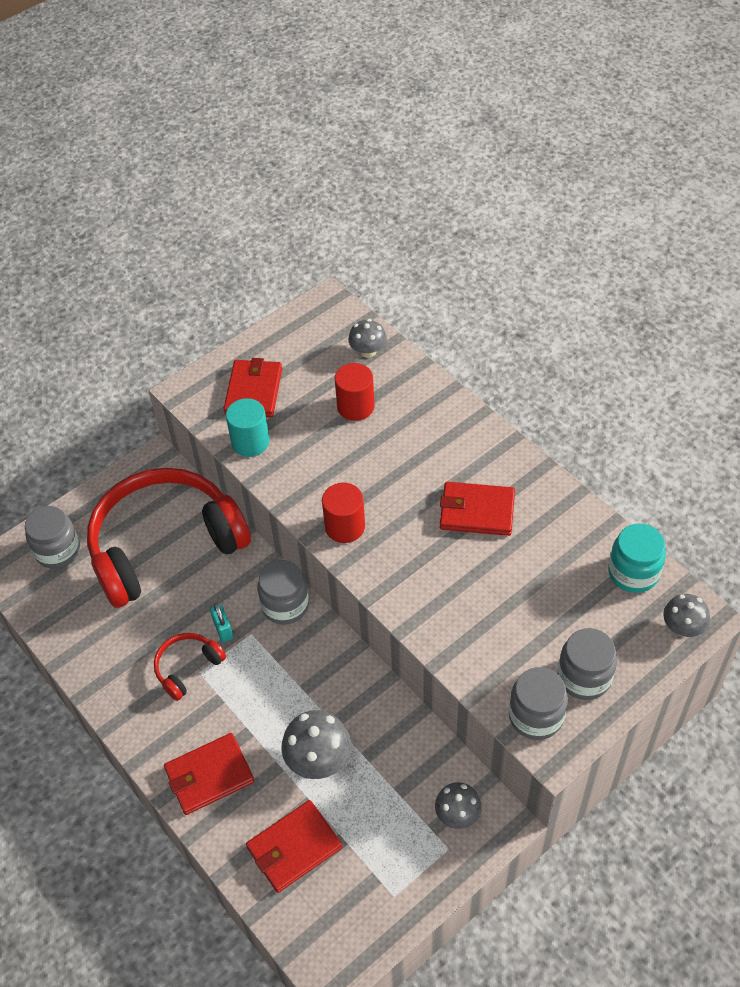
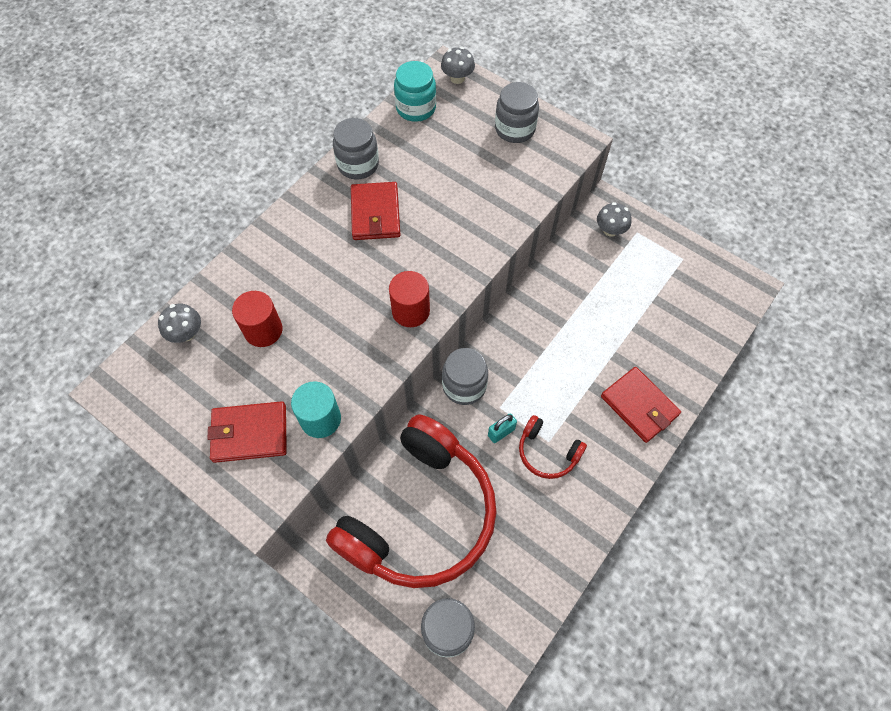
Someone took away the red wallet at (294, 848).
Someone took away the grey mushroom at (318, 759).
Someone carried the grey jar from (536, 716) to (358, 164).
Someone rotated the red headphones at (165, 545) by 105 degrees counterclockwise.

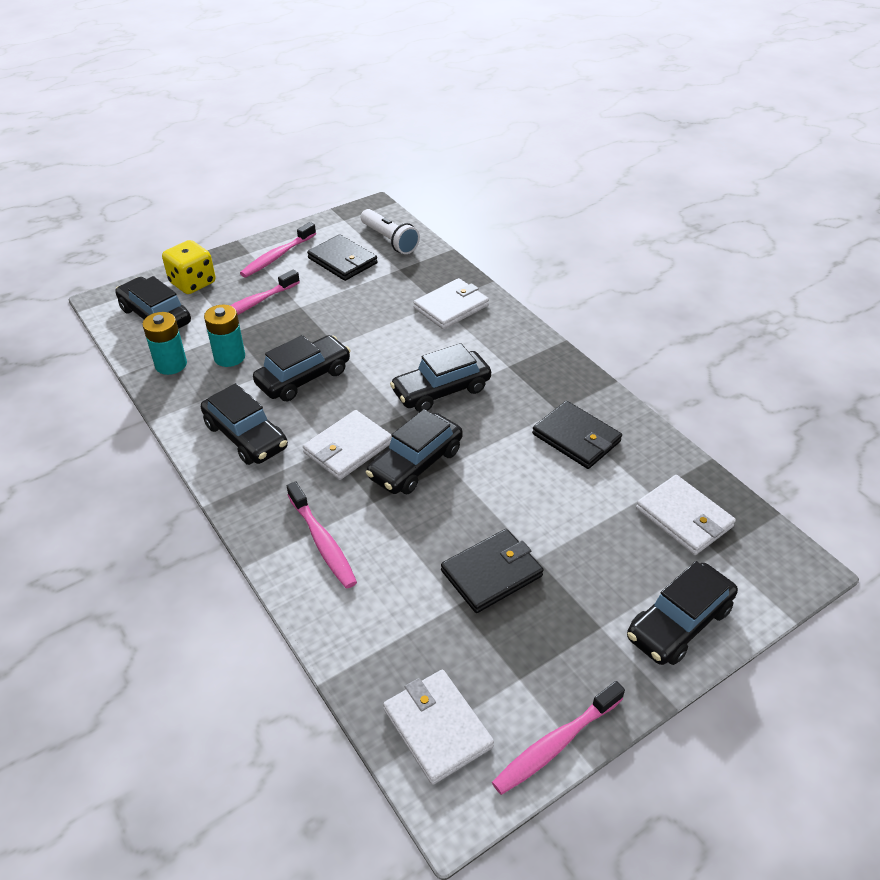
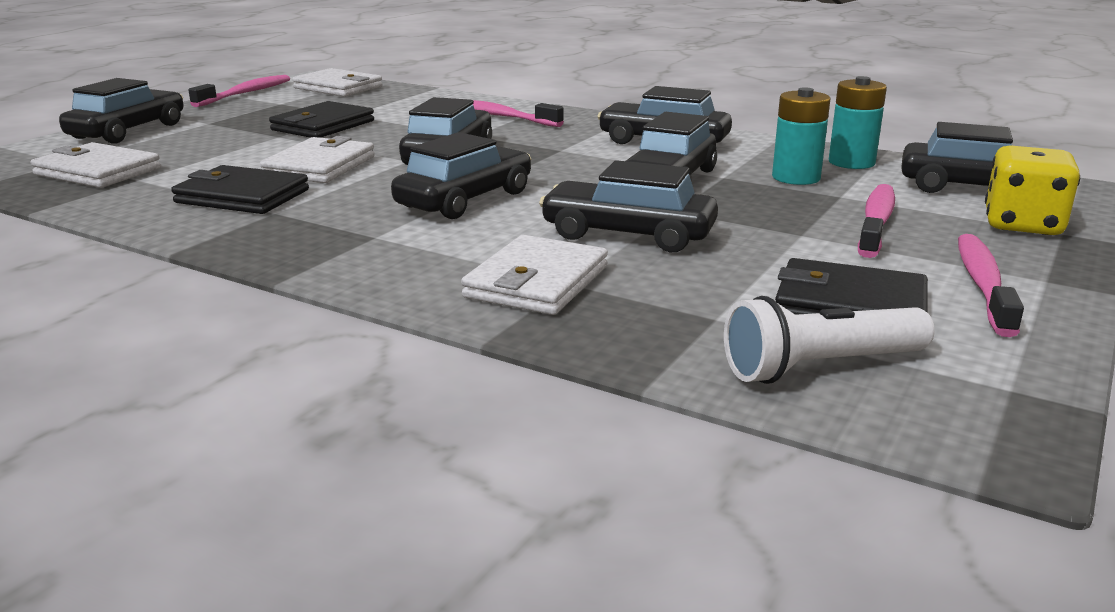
Someone put down the black car at (628, 234).
Someone carried the white wallet from (348, 448) to (320, 166).
Someone rotated the white flashlight at (389, 240) by 45 degrees counterclockwise.

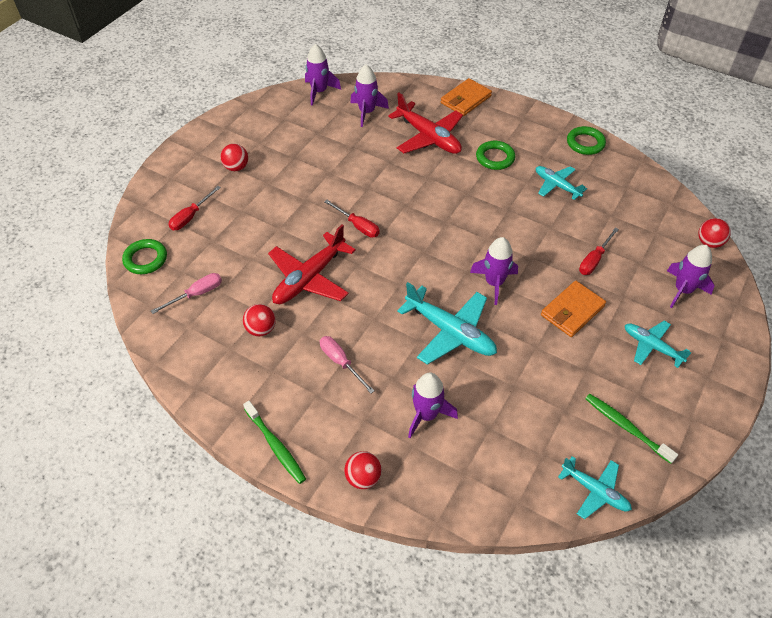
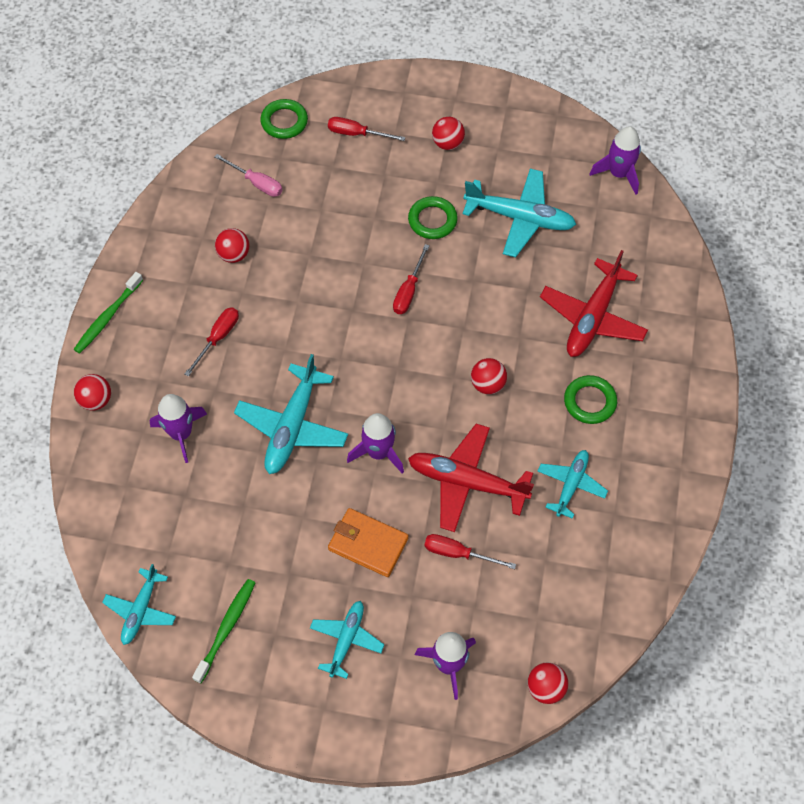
Someone took away the purple rocket at (367, 112).
Someone took away the orange wallet at (465, 100).
Someone put down the turquoise plane at (520, 218).
Someone put down the red ball at (487, 384).
Someone carried the red plane from (309, 278) to (466, 482).
Someone carried the green ring from (585, 143) to (432, 220).
Someone repainted the pink screwdriver at (341, 362), which became the red screwdriver at (218, 338).

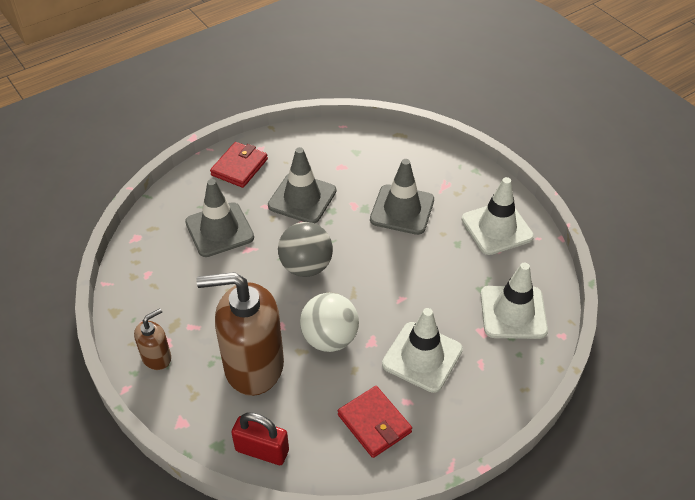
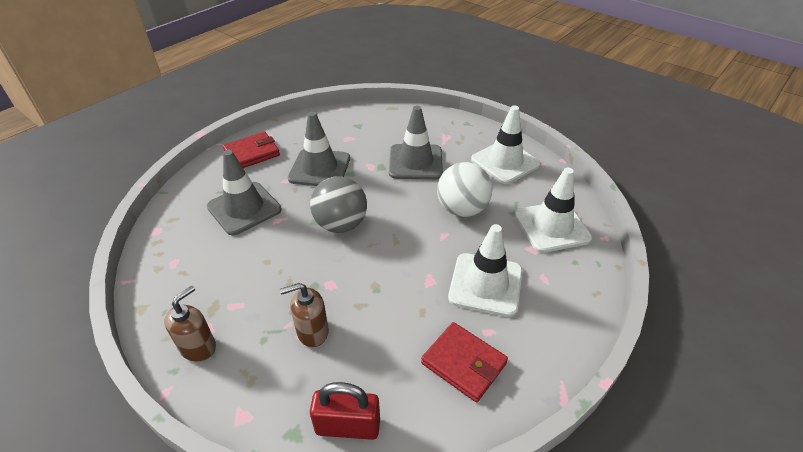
Someone carried the white ball from (329, 338) to (462, 209).
Someone rotated the red wallet at (239, 167) by 45 degrees clockwise.
Someone scaled the brown soap dispenser at (253, 366) by 0.47.

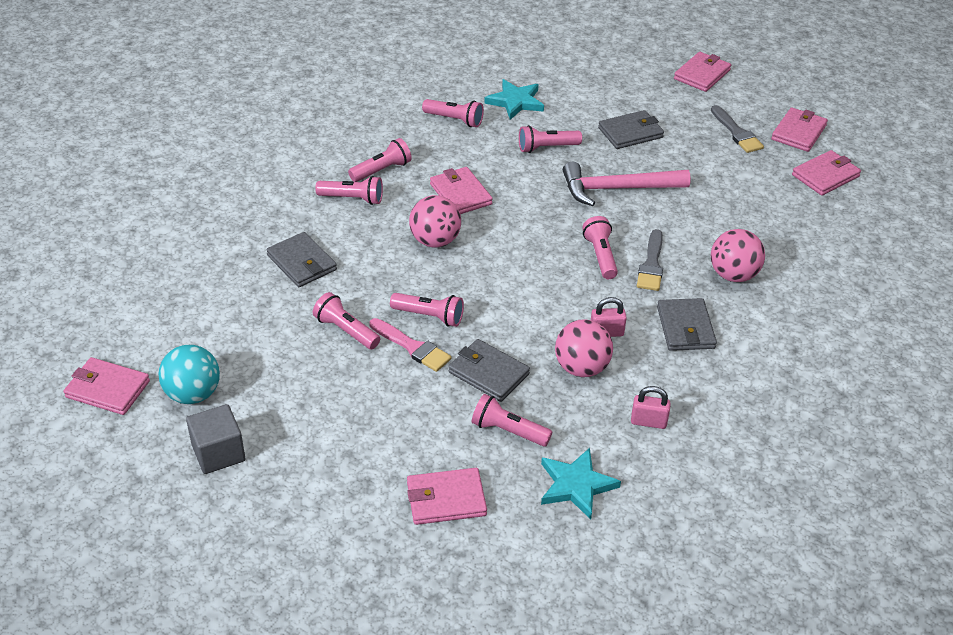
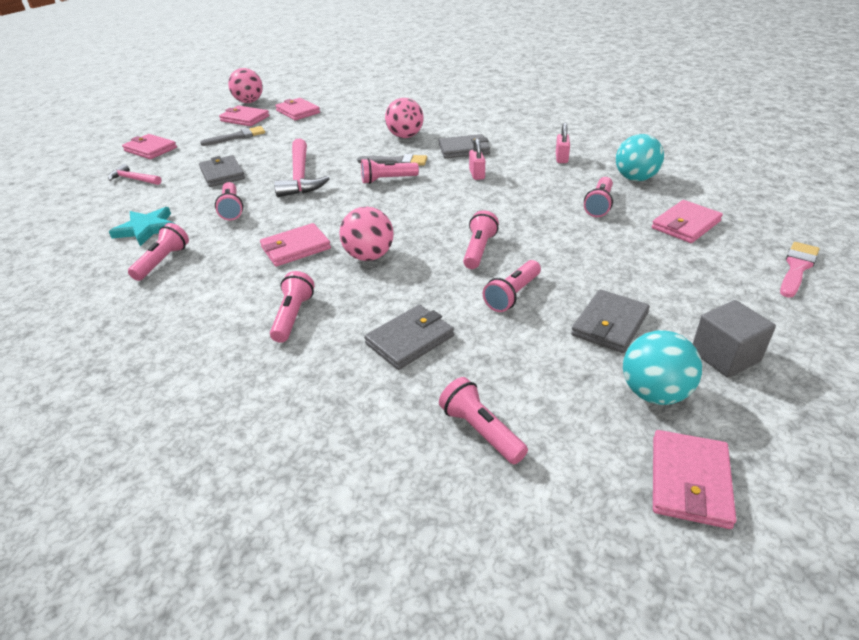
Someone put down the pink hammer at (134, 179).
Someone carried the pink flashlight from (382, 170) to (481, 431).
Someone carried the pink brush from (412, 347) to (797, 268).
Someone carried the grey wallet from (488, 373) to (609, 324).
Someone carried the pink ball from (581, 368) to (249, 102).
Someone swapped the turquoise star at (576, 485) for the turquoise ball at (635, 178).
Someone rotated the pink wallet at (446, 499) by 60 degrees clockwise.

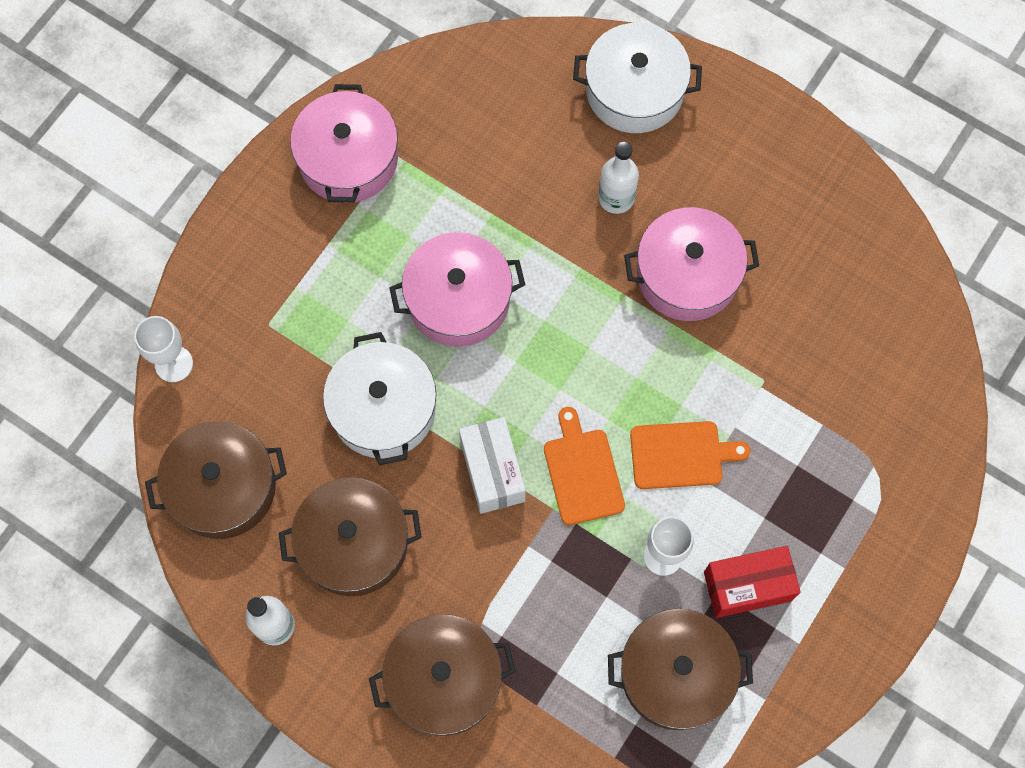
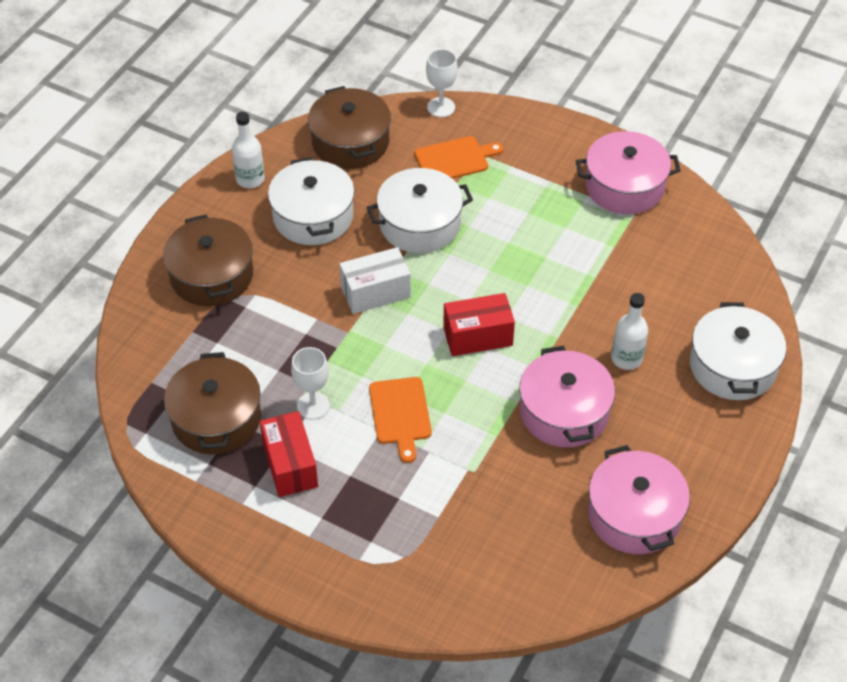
Someone put down the red box at (478, 336).
Someone carried the pink pot from (458, 300) to (634, 515).
Someone carried the orange cutting board from (582, 472) to (454, 159).
Someone repainted the brown pot at (354, 543), which became the white pot at (313, 216).

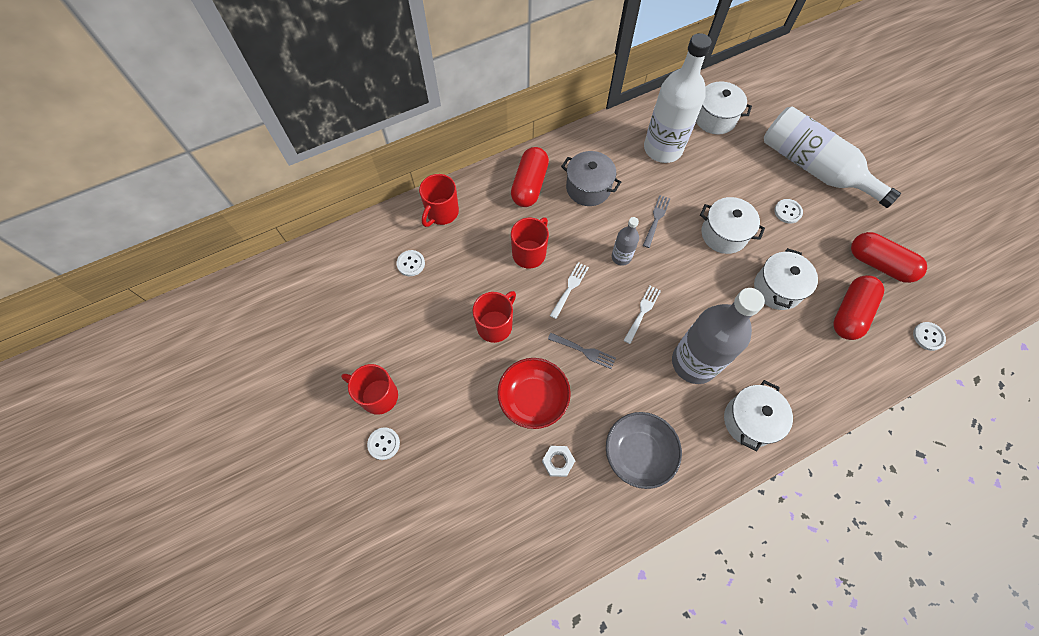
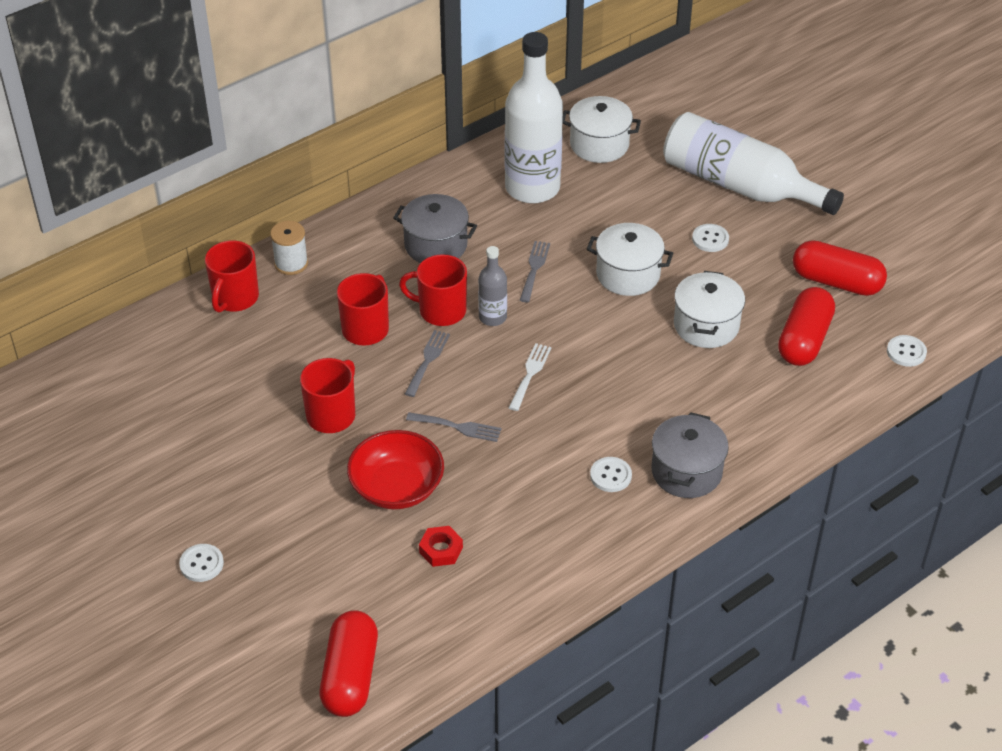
Someone took away the grey bowl at (638, 453).
Someone took away the grey bottle at (694, 362).
Someone put down the white spool at (291, 263).
Someone carried the red mug from (378, 396) to (441, 311).
Someone carried the white button from (411, 263) to (610, 475).
Someone carried the red capsule from (529, 185) to (350, 676).
Someone repainted the white nut at (558, 462), which became the red nut at (441, 550).
Someone repainted the white fork at (570, 288), which became the grey fork at (427, 360).
Someone repainted the white pot at (749, 421), which became the grey pot at (686, 472).

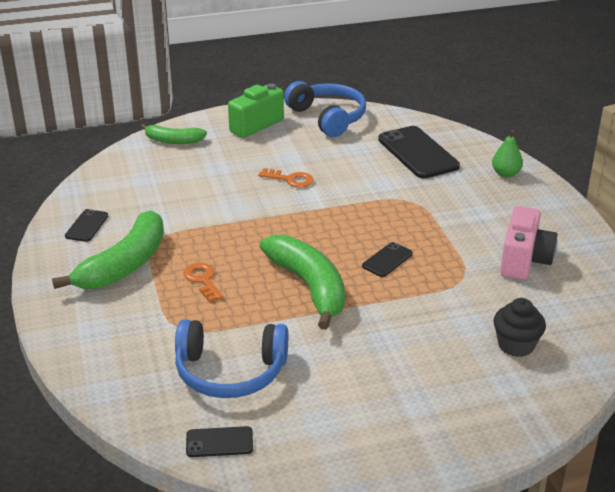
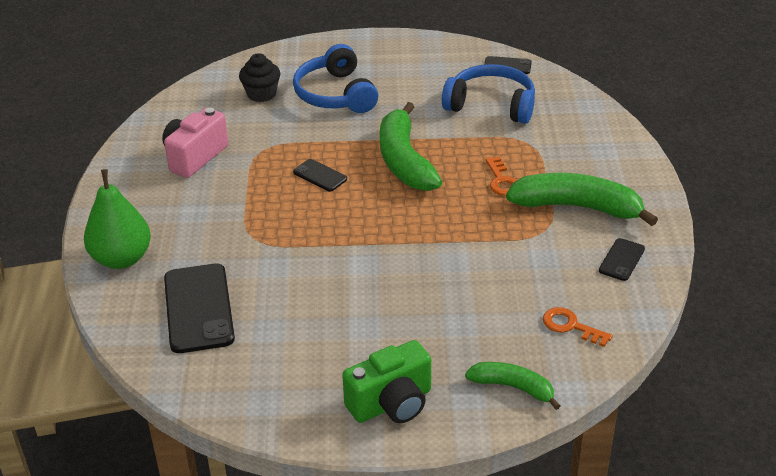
Someone carried the orange key from (291, 179) to (570, 326).
Someone carried the blue headphones from (328, 117) to (335, 94).
Someone rotated the green banana at (124, 265) by 60 degrees clockwise.
Someone rotated the black phone at (387, 260) by 75 degrees clockwise.
Someone scaled the green pear at (505, 174) by 1.78.

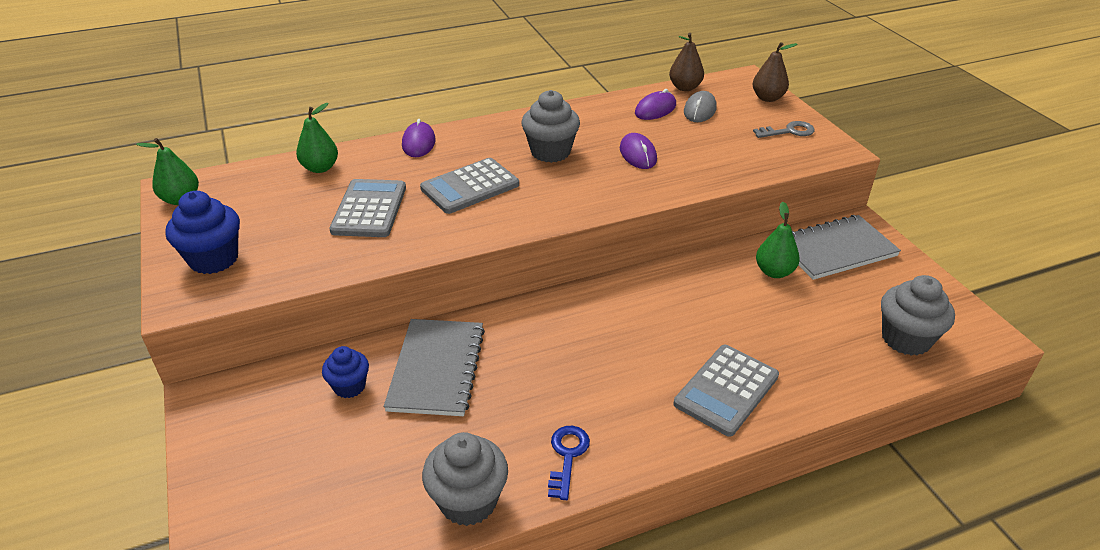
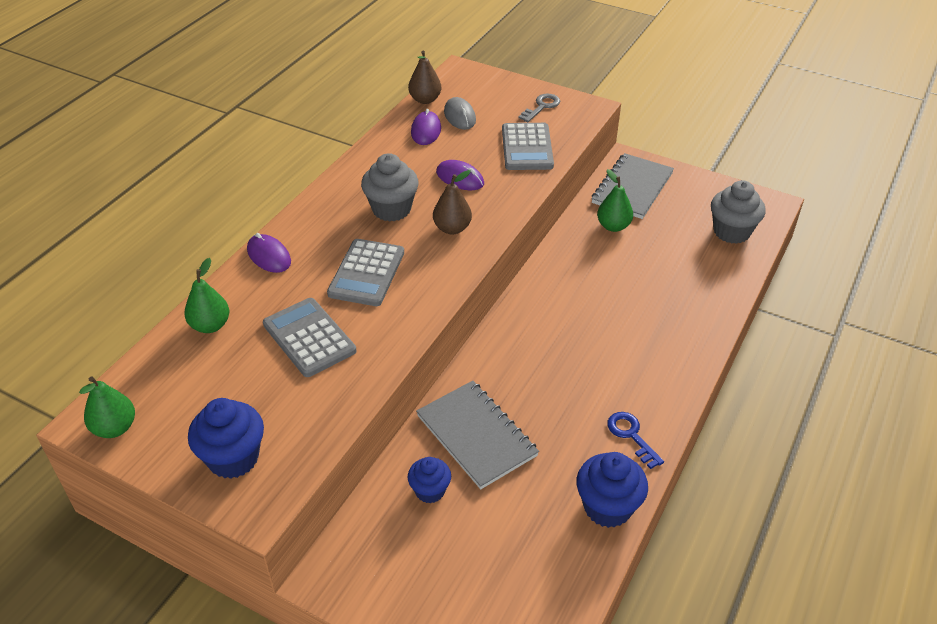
Someone carried the grey calculator from (726, 390) to (527, 147).
Someone carried the brown pear from (767, 98) to (452, 228).
Someone repainted the grey cupcake at (468, 501), which became the blue cupcake at (607, 507).

